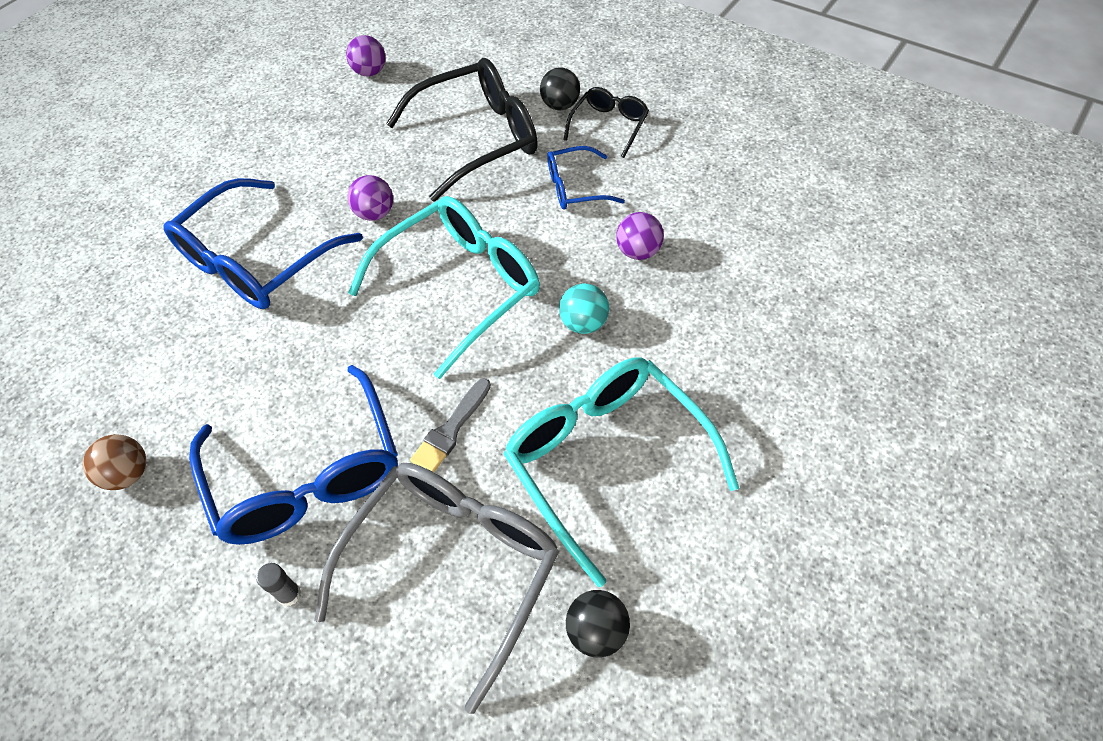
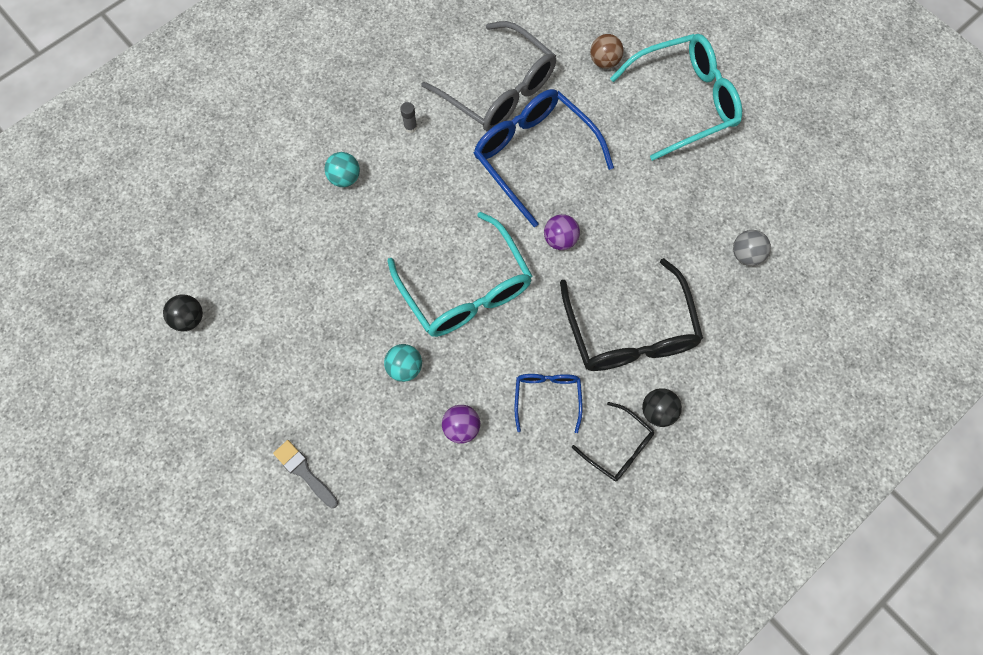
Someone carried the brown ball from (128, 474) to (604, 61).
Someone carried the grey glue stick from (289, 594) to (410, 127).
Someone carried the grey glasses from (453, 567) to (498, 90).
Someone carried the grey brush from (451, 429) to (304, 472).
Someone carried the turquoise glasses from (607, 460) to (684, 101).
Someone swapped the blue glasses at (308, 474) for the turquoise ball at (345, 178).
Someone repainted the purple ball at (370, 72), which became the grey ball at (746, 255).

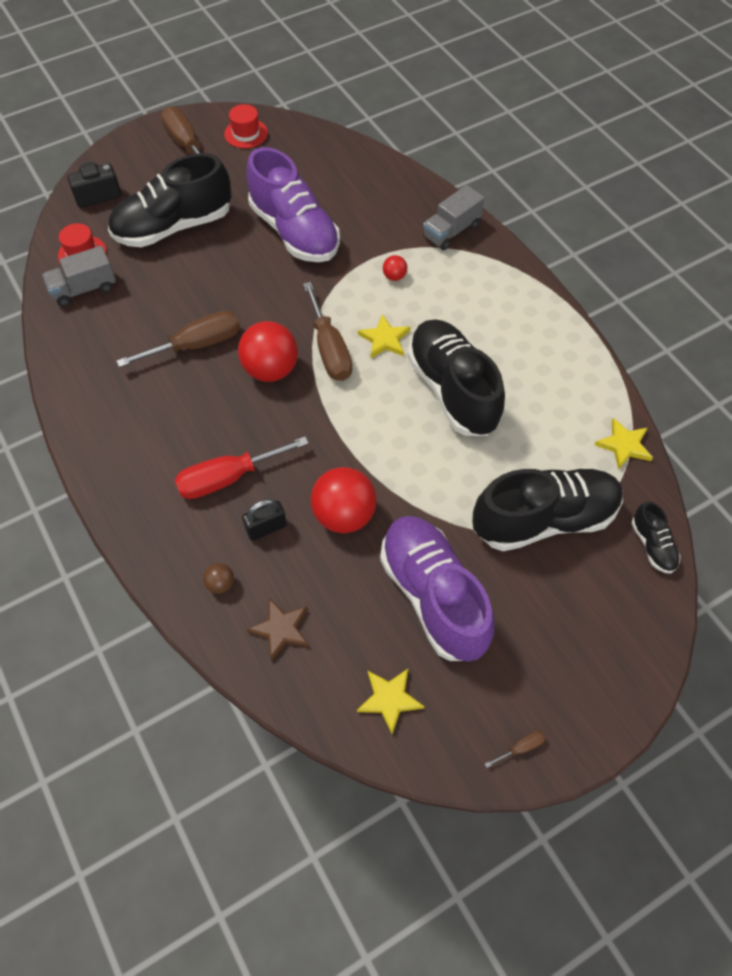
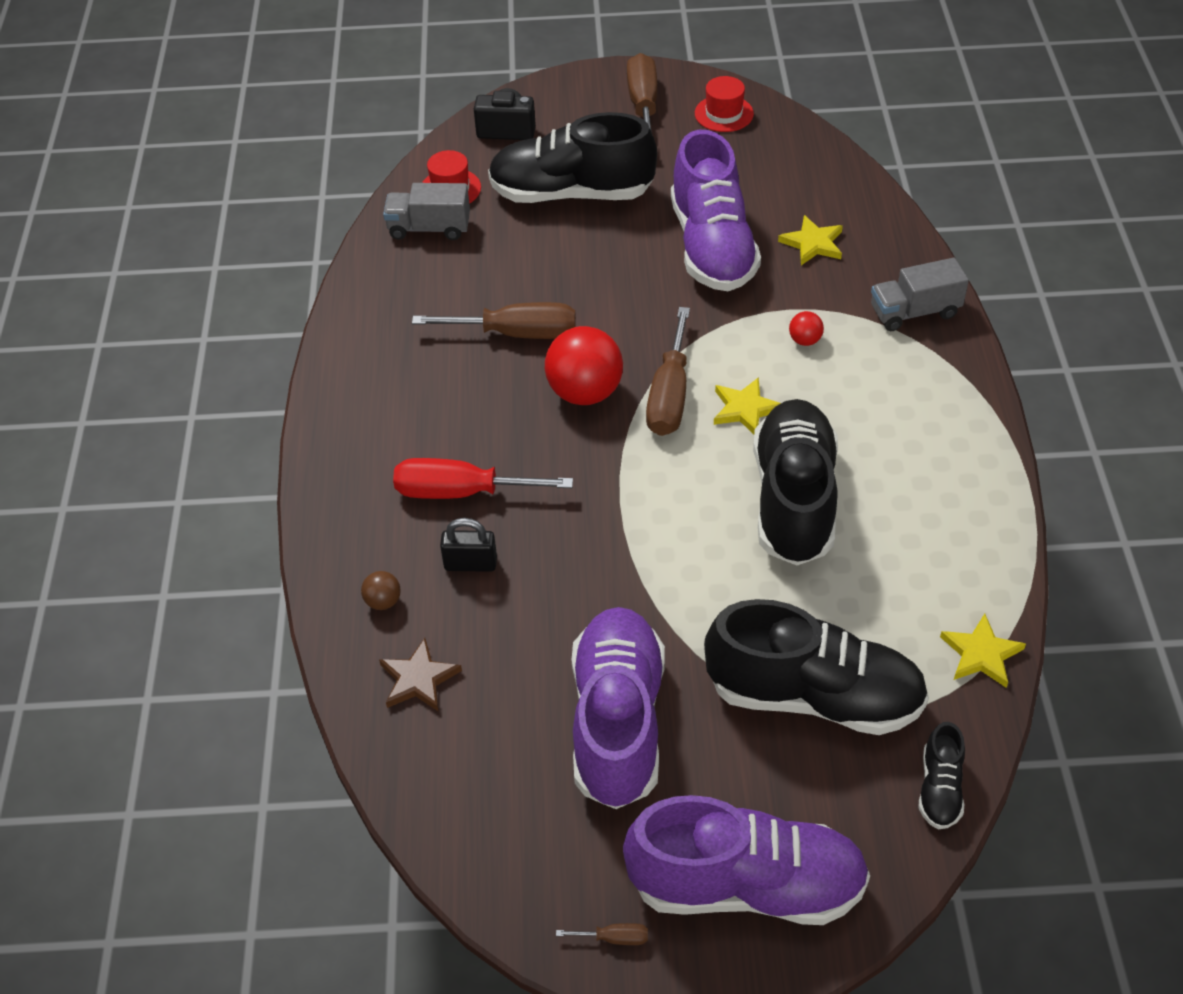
Someone took away the red ball at (344, 515).
Someone put down the purple shoe at (746, 885).
Someone carried the yellow star from (389, 699) to (812, 243).

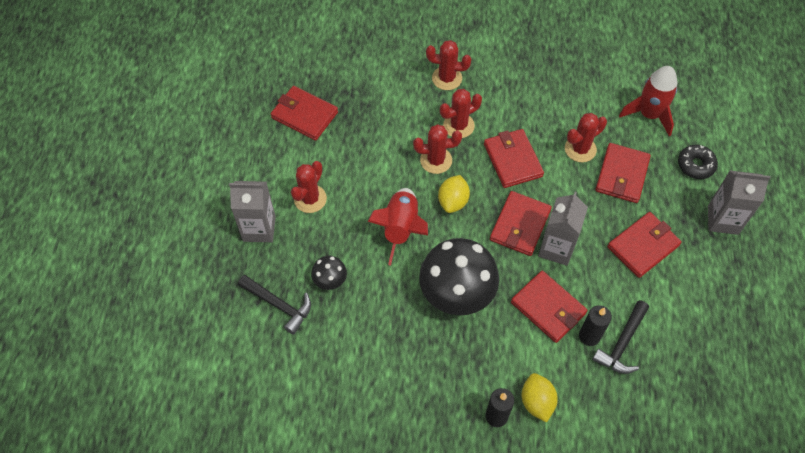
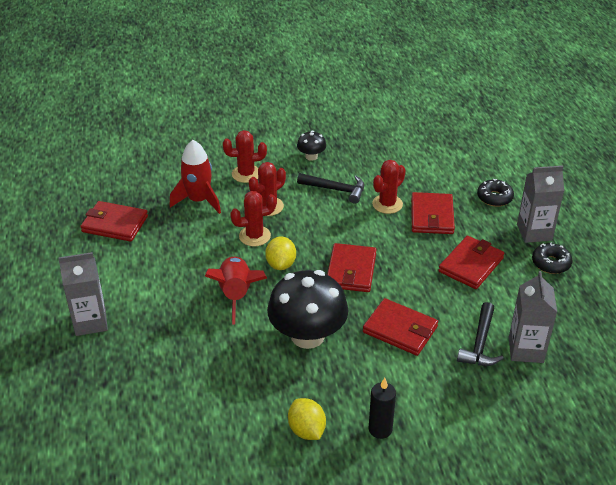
Someone took away the red cactus at (310, 199).
Someone took away the red wallet at (512, 160).
Someone took away the black candle at (589, 336).
Someone put down the black donut at (551, 263).
Someone carried the black hammer from (279, 305) to (336, 190).
Someone carried the black mushroom from (330, 280) to (311, 156).
Someone carried the yellow lemon from (537, 402) to (306, 430).
Someone carried the grey carton from (556, 248) to (526, 350).
Someone carried the red rocket from (649, 114) to (198, 200).

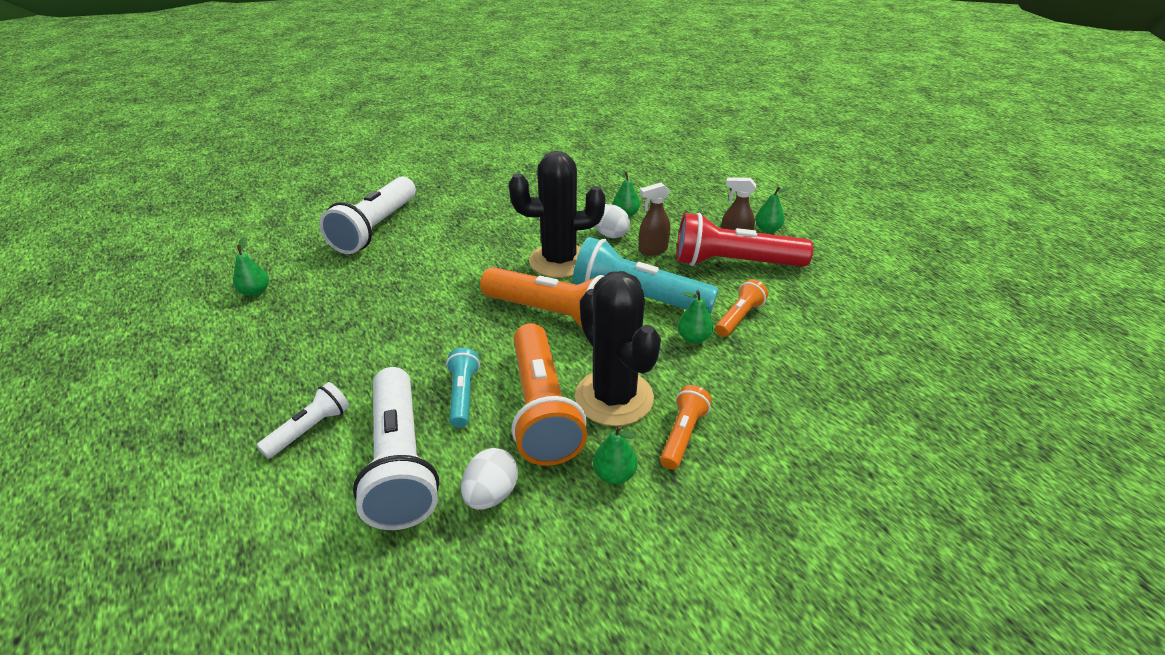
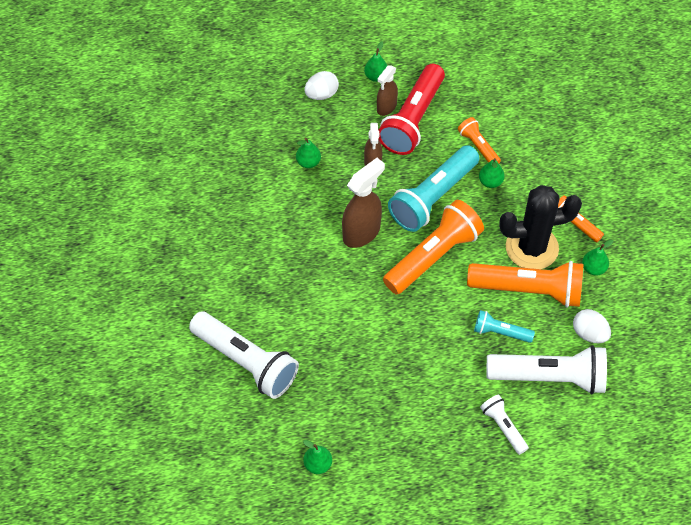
Someone carried the white egg from (609, 234) to (321, 94).
Someone swapped the black cactus at (559, 261) for the brown spray bottle at (362, 232).

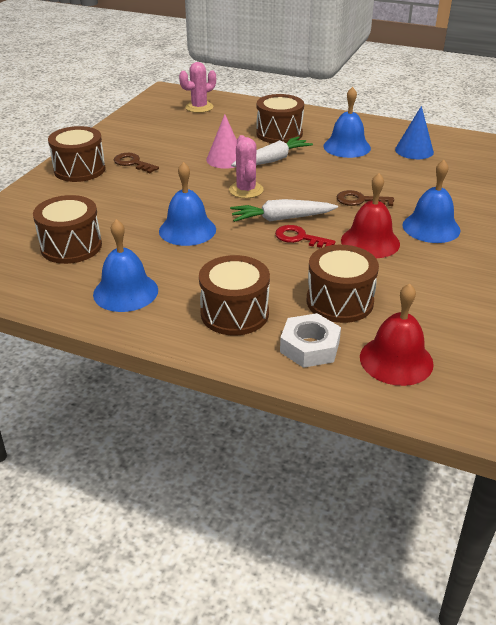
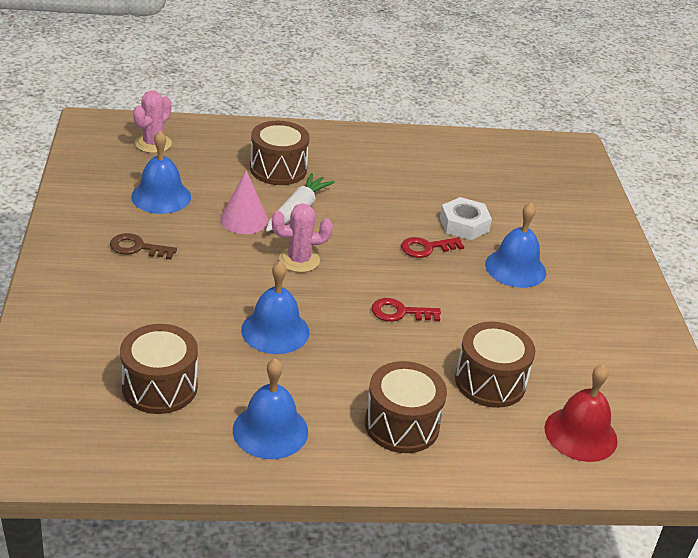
Someone took away the brown drum at (79, 169).
Someone took away the white carrot at (281, 219).
Someone took away the red bell at (370, 242).
Someone took away the blue cone at (414, 150).
Someone carried the white nut from (309, 347) to (464, 224).
Someone carried the blue bell from (347, 147) to (161, 196).
Someone repainted the brown key at (360, 200), which became the red key at (426, 248).
Someone rotated the pink cactus at (246, 190) by 60 degrees counterclockwise.

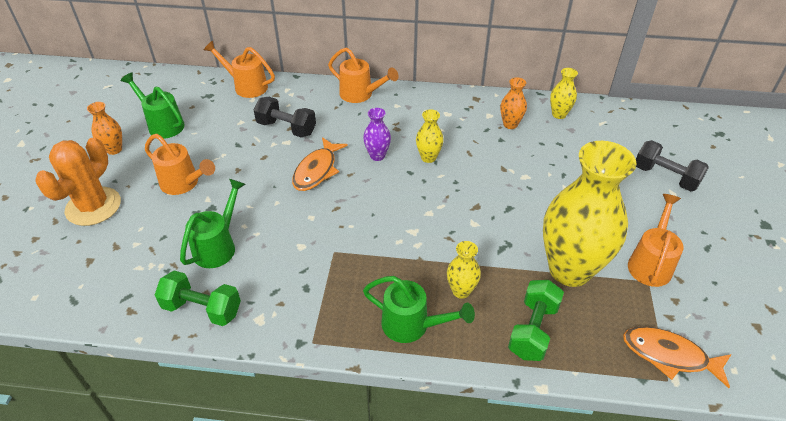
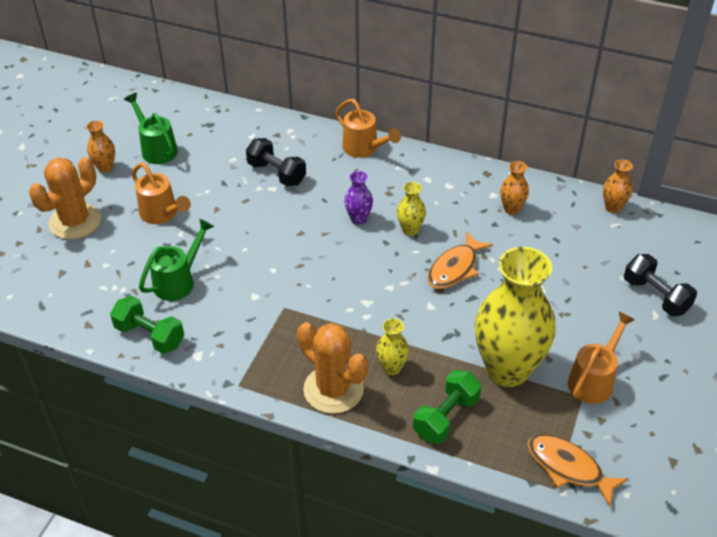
Someone took away the orange watering can at (246, 86).
Someone took away the yellow vase at (559, 114).
Someone put down the orange vase at (613, 207).
Someone carried the orange fish from (317, 170) to (455, 268).
Someone swapped the green watering can at (412, 325) for the orange cactus at (333, 389).

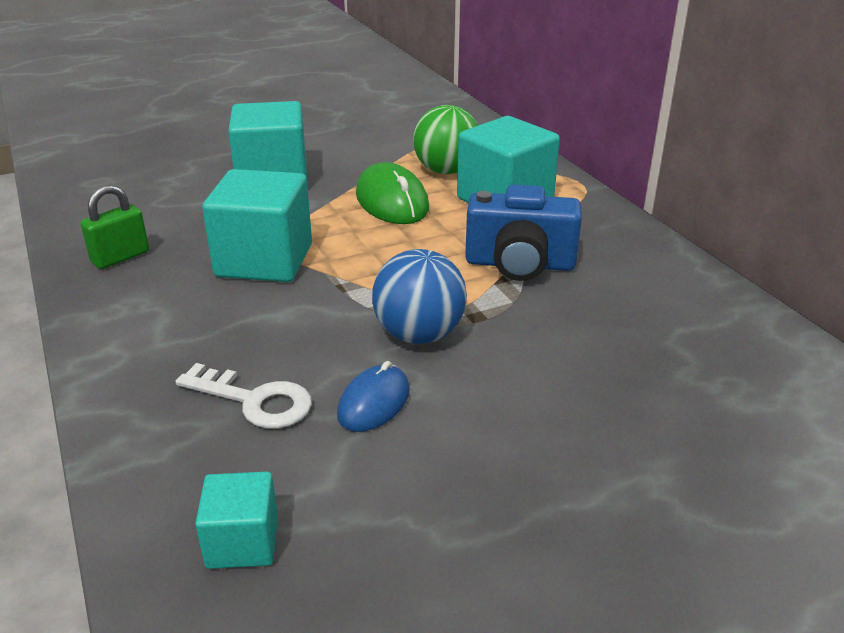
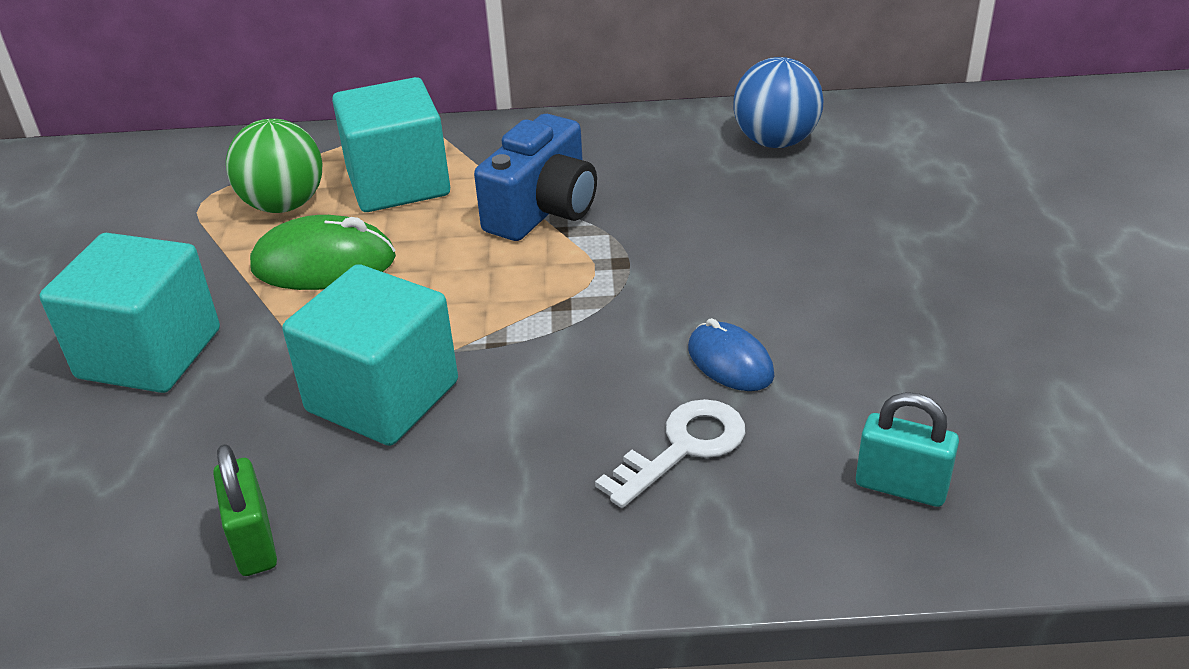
Someone carried the blue ball from (419, 335) to (775, 142).
Someone swapped the turquoise cube at (242, 542) for the turquoise padlock at (901, 487).

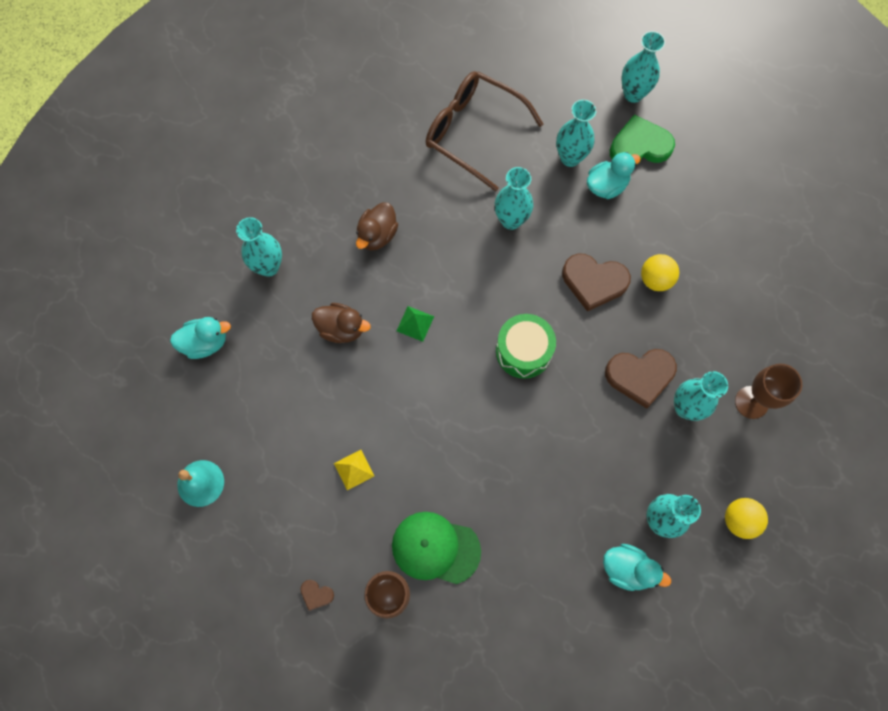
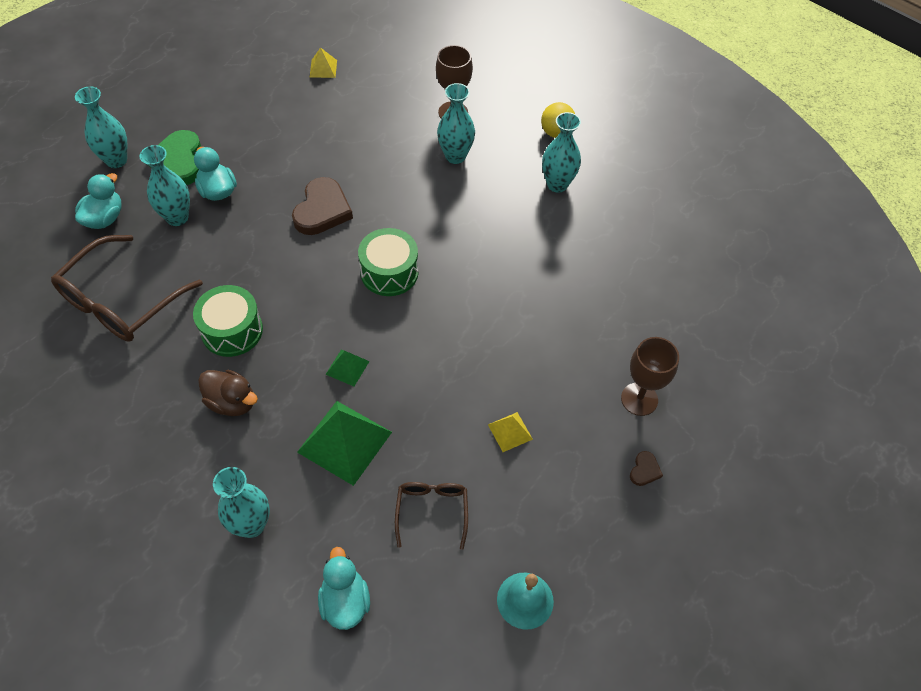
Someone took away the green cap at (435, 548).
Someone took away the turquoise vase at (511, 220).
Someone took away the brown heart at (640, 376).
Someone took away the yellow ball at (655, 279).
Someone put down the green drum at (232, 330).
Someone put down the yellow pyramid at (323, 68).
Someone put down the brown glasses at (432, 511).
Someone carried the turquoise duck from (627, 569) to (104, 218).
Someone swapped the brown duck at (341, 329) for the green pyramid at (345, 442).

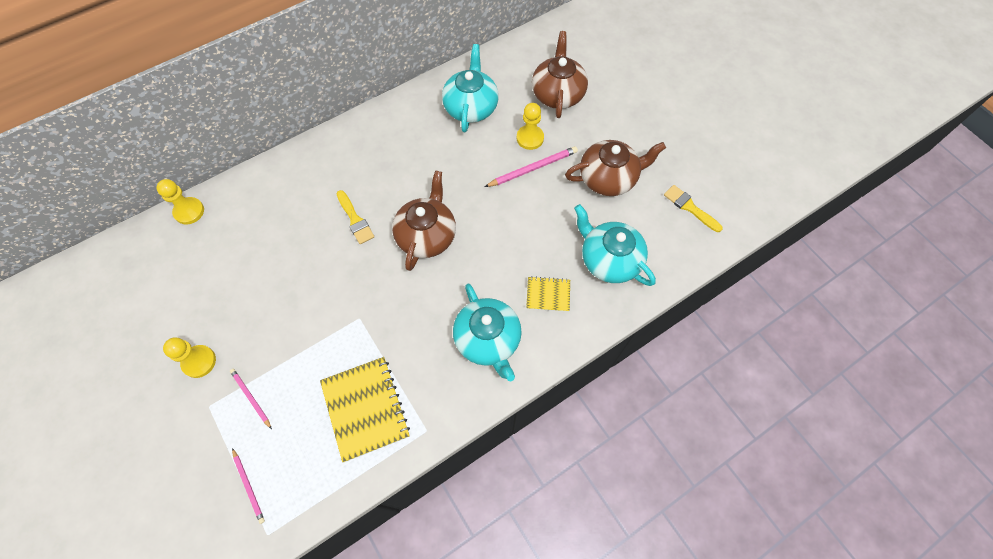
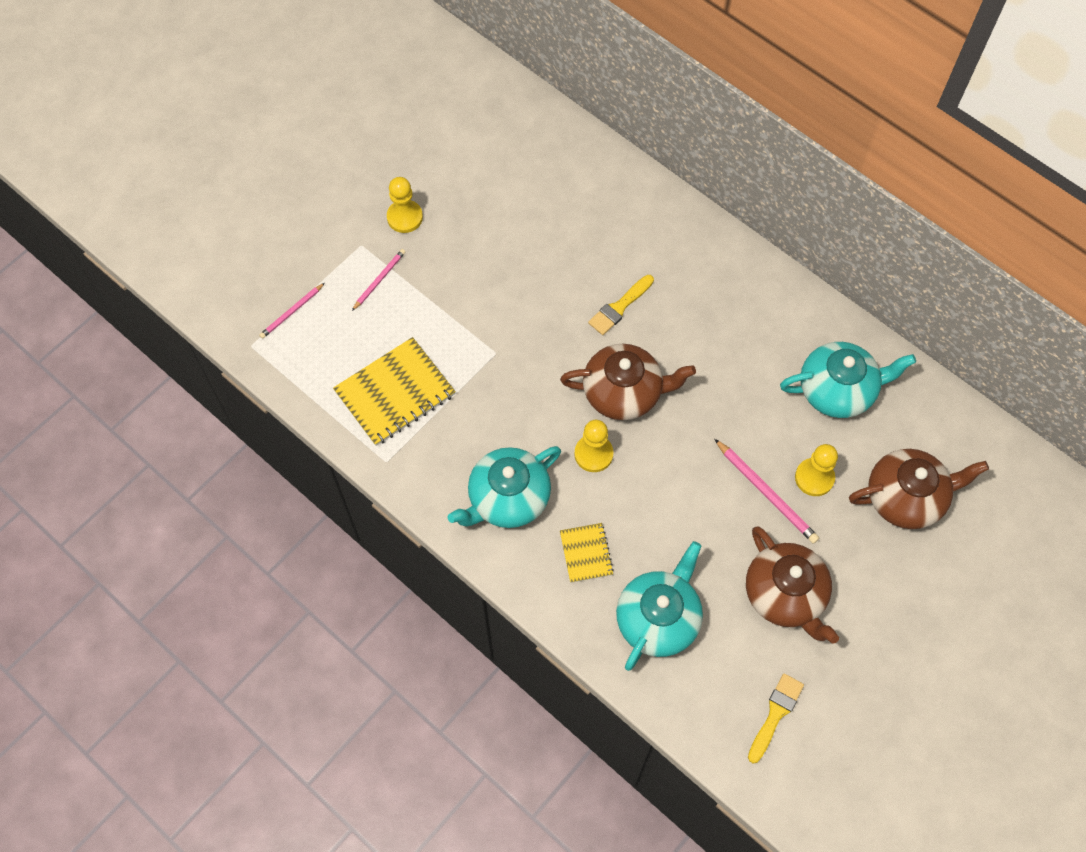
Someone carried the yellow pawn from (189, 211) to (593, 454).

